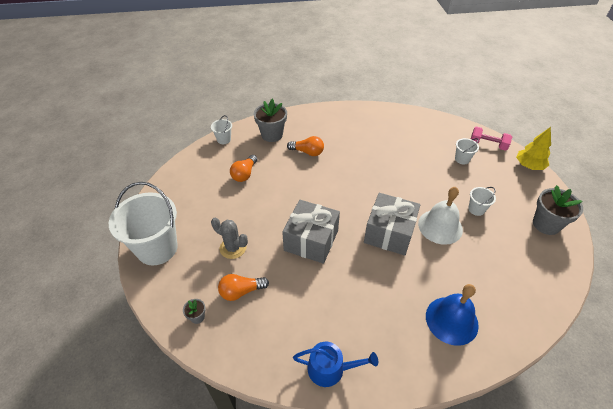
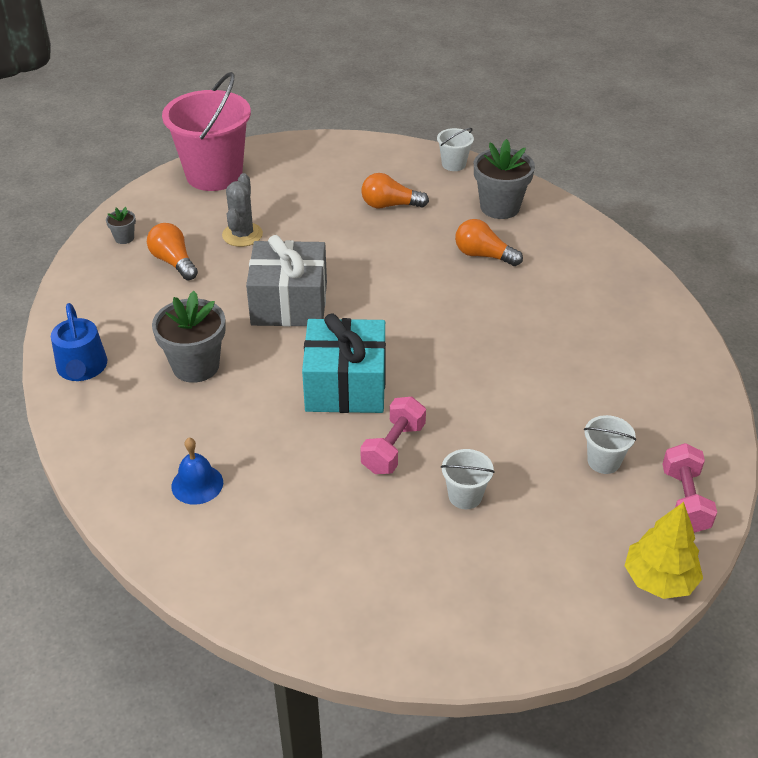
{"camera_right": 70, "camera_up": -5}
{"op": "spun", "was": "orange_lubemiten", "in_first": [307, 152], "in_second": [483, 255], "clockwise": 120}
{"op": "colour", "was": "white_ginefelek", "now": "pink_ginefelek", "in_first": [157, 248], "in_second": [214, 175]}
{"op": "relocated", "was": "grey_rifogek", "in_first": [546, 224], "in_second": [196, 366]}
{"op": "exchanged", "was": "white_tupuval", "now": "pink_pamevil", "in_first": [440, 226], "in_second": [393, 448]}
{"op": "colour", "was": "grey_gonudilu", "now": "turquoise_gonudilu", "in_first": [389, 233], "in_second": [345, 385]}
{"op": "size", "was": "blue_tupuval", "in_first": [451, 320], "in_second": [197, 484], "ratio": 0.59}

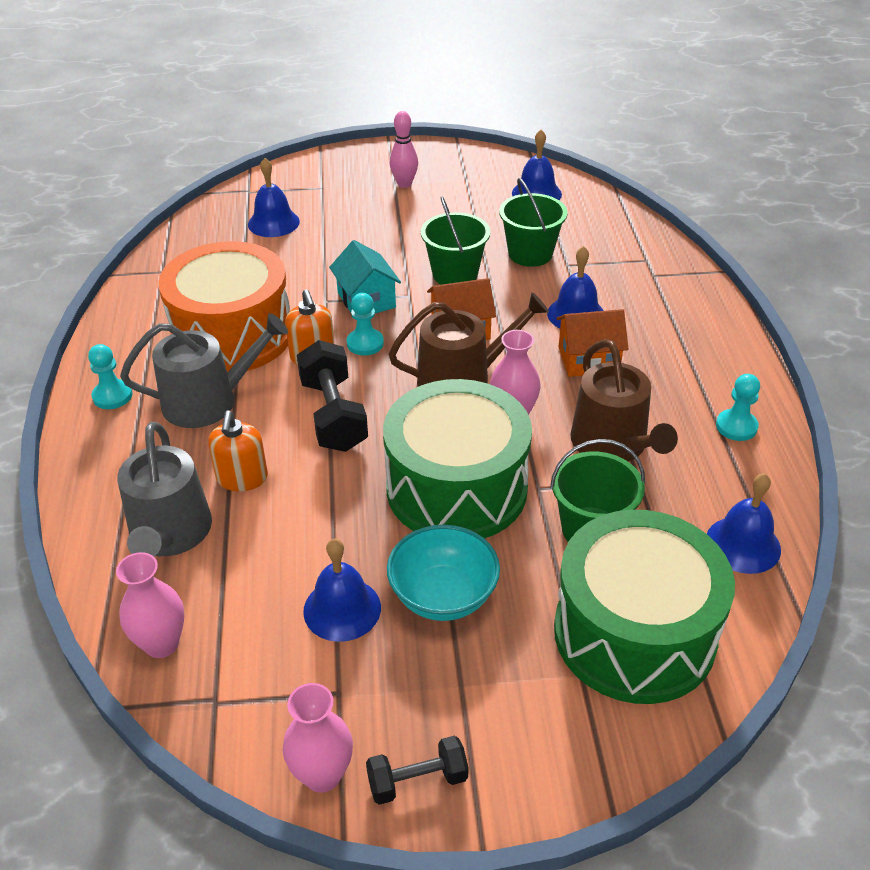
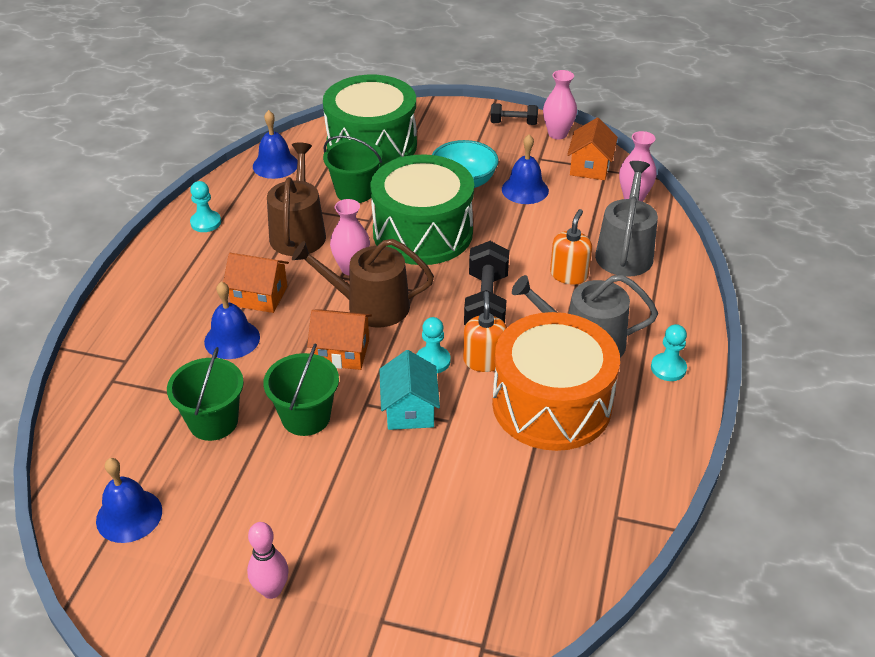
{"camera_right": -160, "camera_up": 0}
{"op": "missing", "was": "blue_tupuval", "in_first": [273, 223]}
{"op": "appeared", "now": "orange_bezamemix", "in_second": [590, 167]}

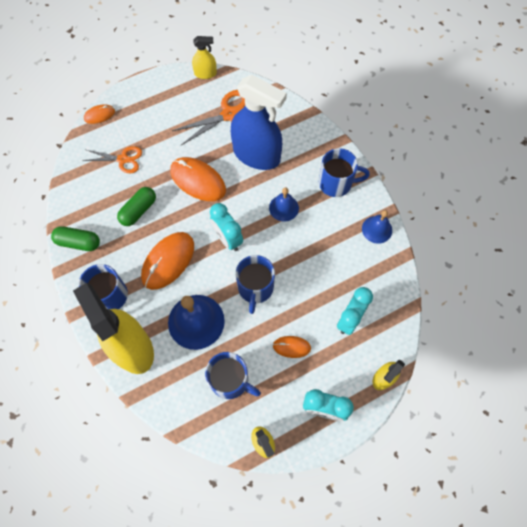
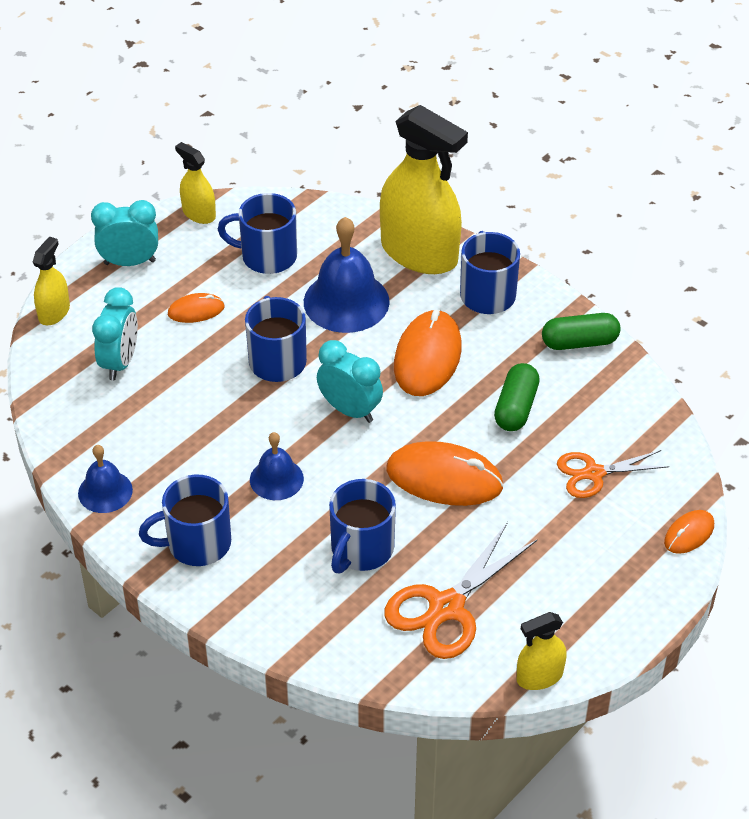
{"camera_right": 160, "camera_up": -20}
{"op": "exchanged", "was": "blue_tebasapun", "now": "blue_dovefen", "in_first": [256, 155], "in_second": [361, 549]}

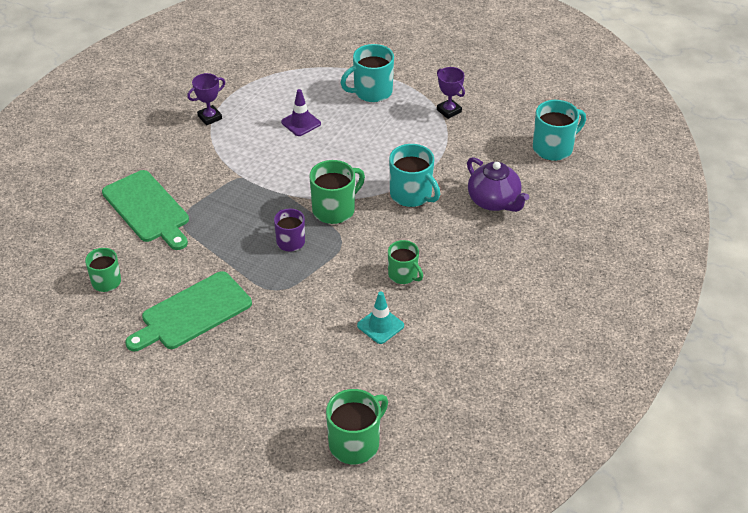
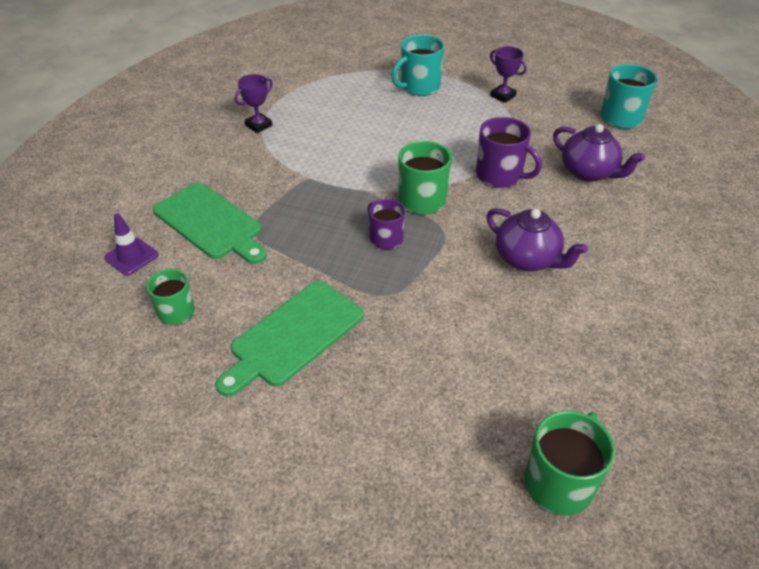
{"camera_right": -10, "camera_up": 0}
{"op": "relocated", "was": "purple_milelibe", "in_first": [301, 123], "in_second": [131, 256]}
{"op": "colour", "was": "turquoise_dovefen", "now": "purple_dovefen", "in_first": [412, 195], "in_second": [500, 175]}
{"op": "exchanged", "was": "green_dovefen", "now": "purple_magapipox", "in_first": [403, 275], "in_second": [527, 259]}
{"op": "missing", "was": "turquoise_milelibe", "in_first": [380, 325]}

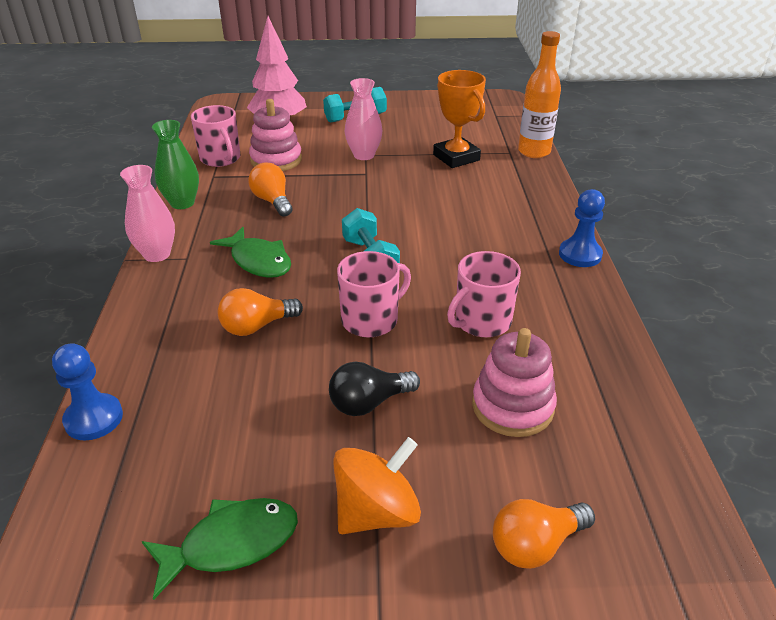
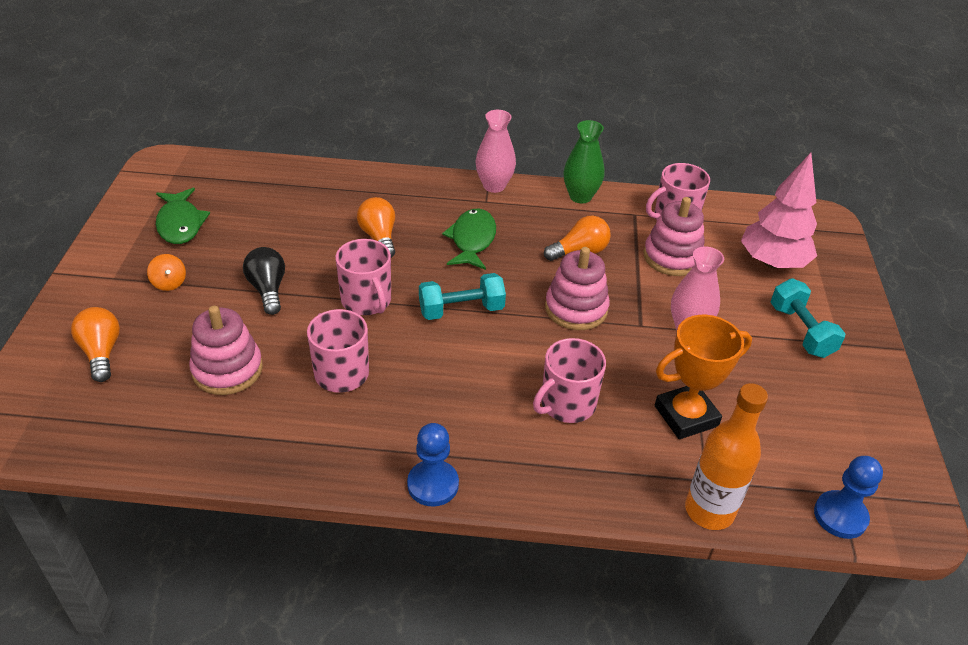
{"camera_right": 95, "camera_up": 5}
{"op": "spun", "was": "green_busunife", "in_first": [258, 261], "in_second": [472, 240], "clockwise": 135}
{"op": "relocated", "was": "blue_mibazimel", "in_first": [94, 418], "in_second": [840, 516]}
{"op": "size", "was": "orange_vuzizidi", "in_first": [377, 512], "in_second": [169, 283], "ratio": 0.53}
{"op": "appeared", "now": "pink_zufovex", "in_second": [576, 308]}
{"op": "appeared", "now": "pink_dovefen", "in_second": [567, 404]}

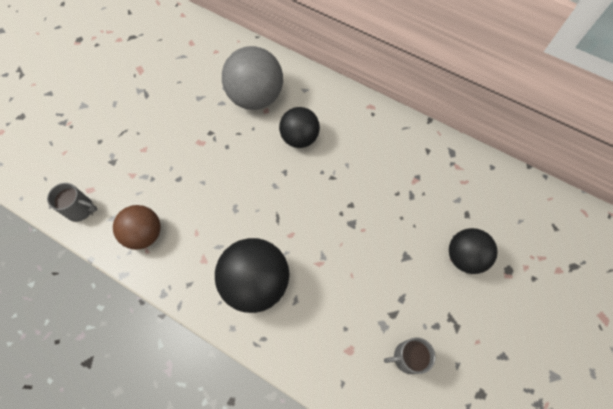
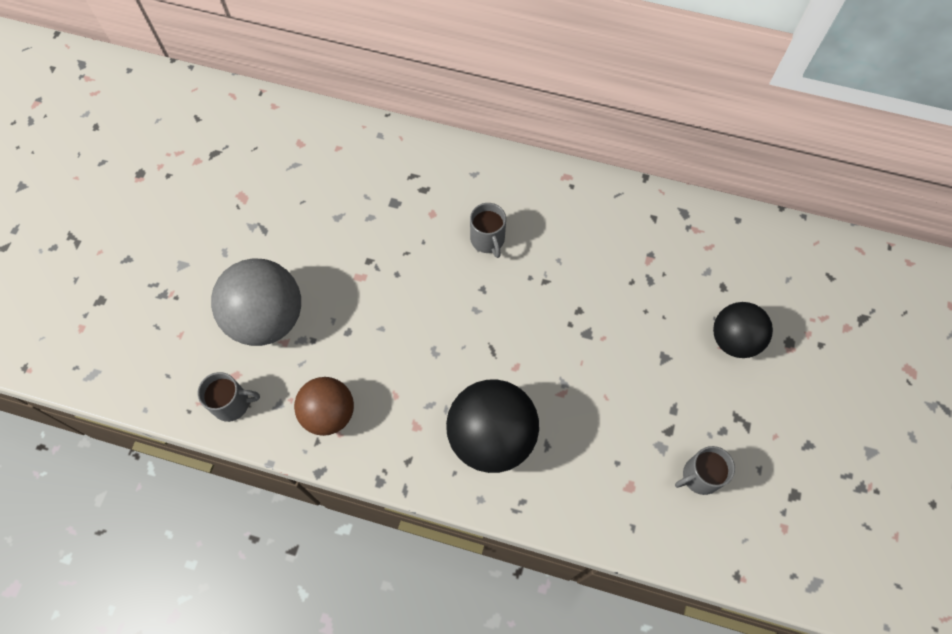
{"camera_right": -15, "camera_up": 0}
{"op": "relocated", "was": "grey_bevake", "in_first": [255, 97], "in_second": [267, 318]}
{"op": "exchanged", "was": "black_bevake", "now": "grey_dovefen", "in_first": [299, 138], "in_second": [488, 240]}

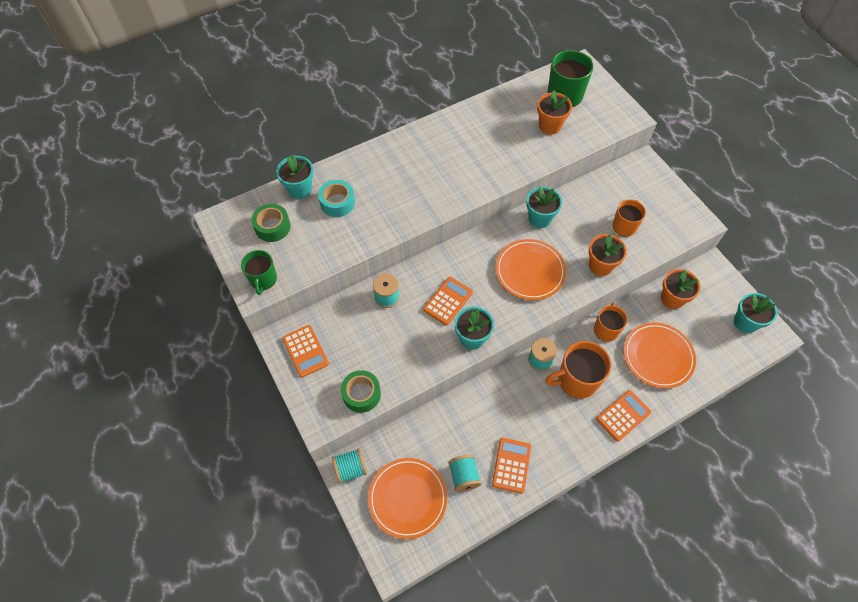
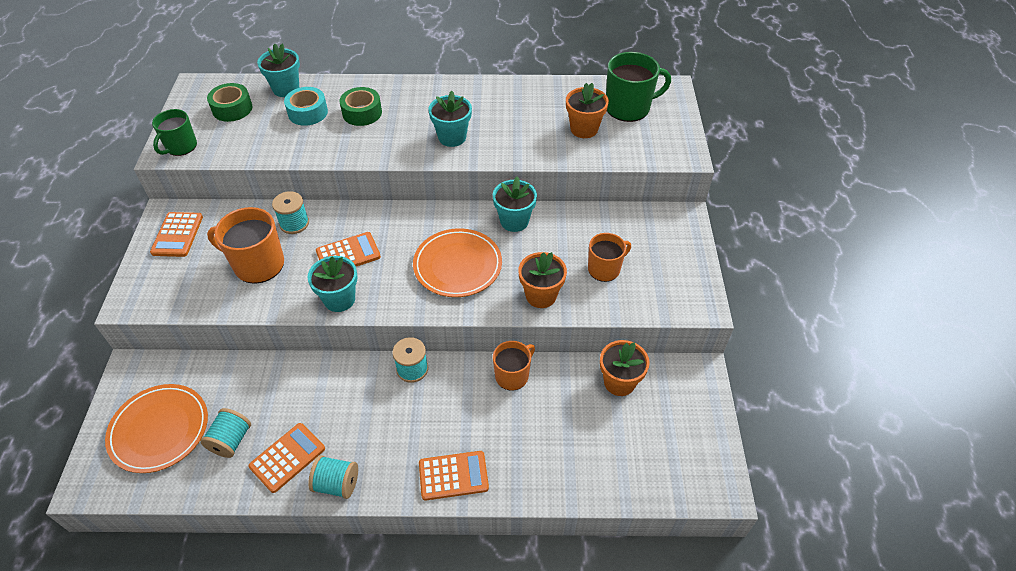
{"camera_right": 30, "camera_up": -10}
{"op": "relocated", "was": "turquoise_rifogek", "in_first": [745, 322], "in_second": [452, 137]}
{"op": "missing", "was": "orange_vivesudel", "in_first": [658, 356]}
{"op": "relocated", "was": "orange_dovefen", "in_first": [576, 380], "in_second": [258, 264]}
{"op": "relocated", "was": "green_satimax", "in_first": [361, 394], "in_second": [362, 113]}
{"op": "relocated", "was": "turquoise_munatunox", "in_first": [351, 469], "in_second": [337, 484]}

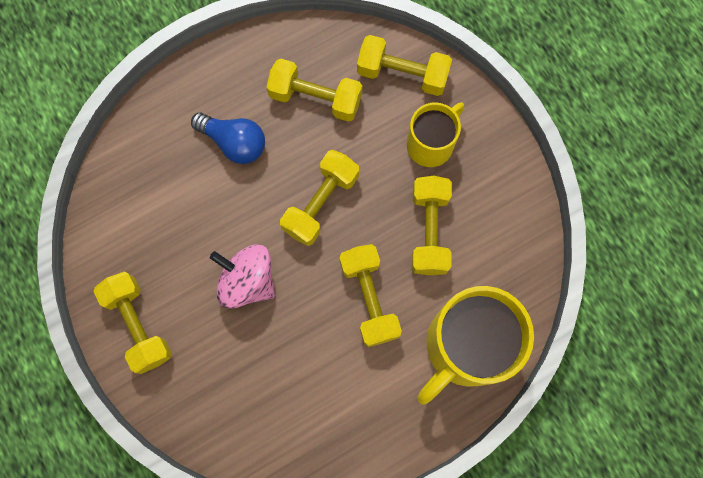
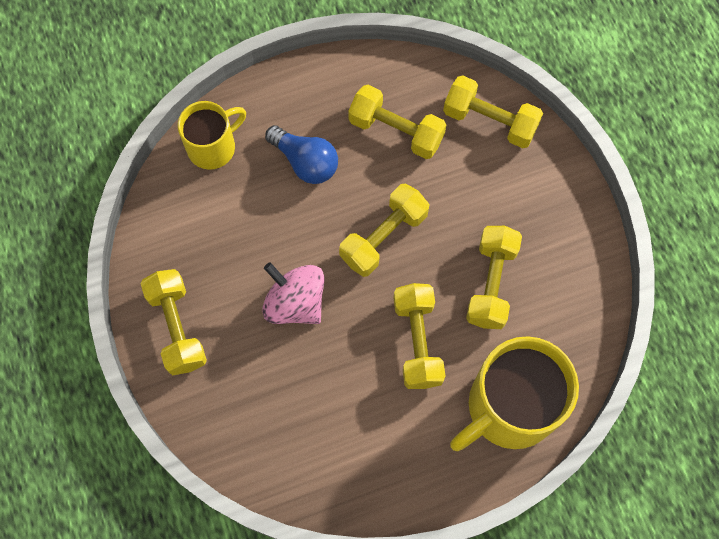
{"camera_right": 10, "camera_up": -5}
{"op": "relocated", "was": "yellow_dovefen", "in_first": [431, 144], "in_second": [213, 147]}

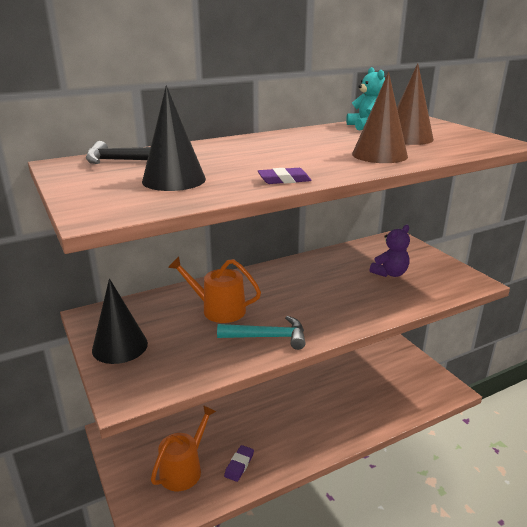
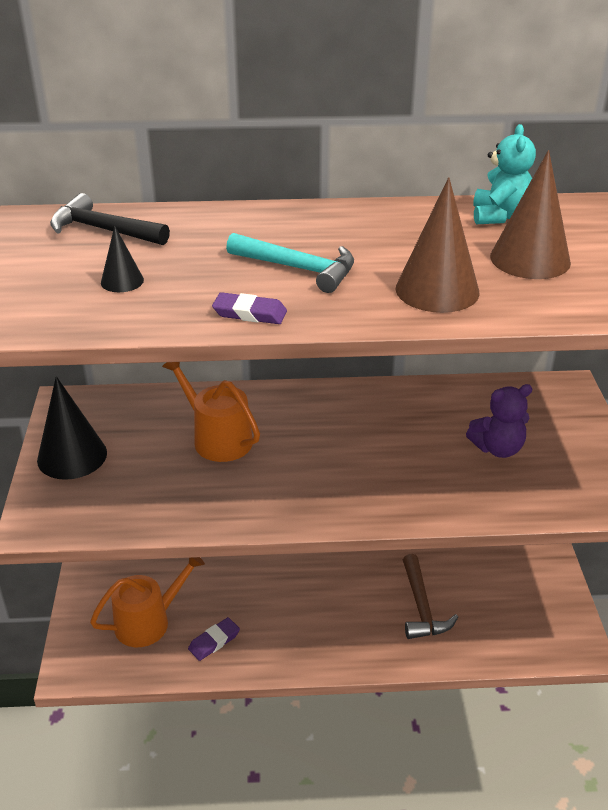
{"camera_right": 25, "camera_up": 10}
{"op": "size", "was": "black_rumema", "in_first": [174, 180], "in_second": [122, 281], "ratio": 0.52}
{"op": "relocated", "was": "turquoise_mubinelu", "in_first": [268, 337], "in_second": [298, 269]}
{"op": "appeared", "now": "brown_mubinelu", "in_second": [421, 607]}

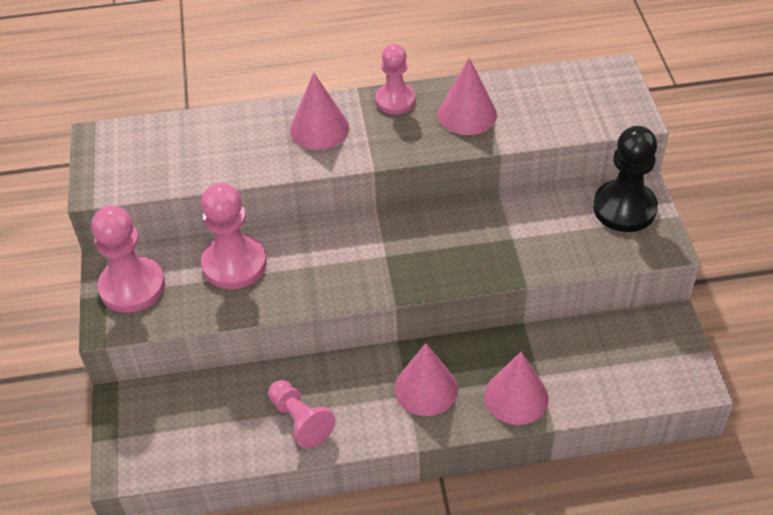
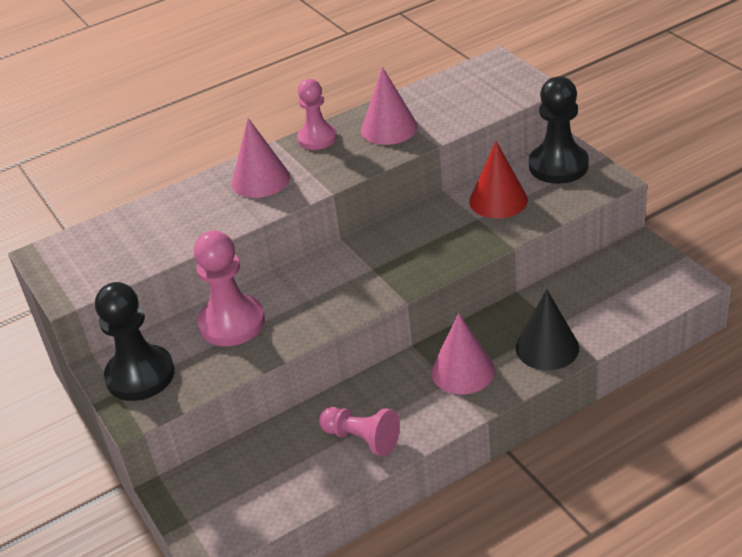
{"camera_right": -20, "camera_up": -10}
{"op": "colour", "was": "pink_mibazimel", "now": "black_mibazimel", "in_first": [132, 286], "in_second": [140, 375]}
{"op": "colour", "was": "pink_rumema", "now": "black_rumema", "in_first": [516, 397], "in_second": [547, 347]}
{"op": "appeared", "now": "red_rumema", "in_second": [498, 200]}

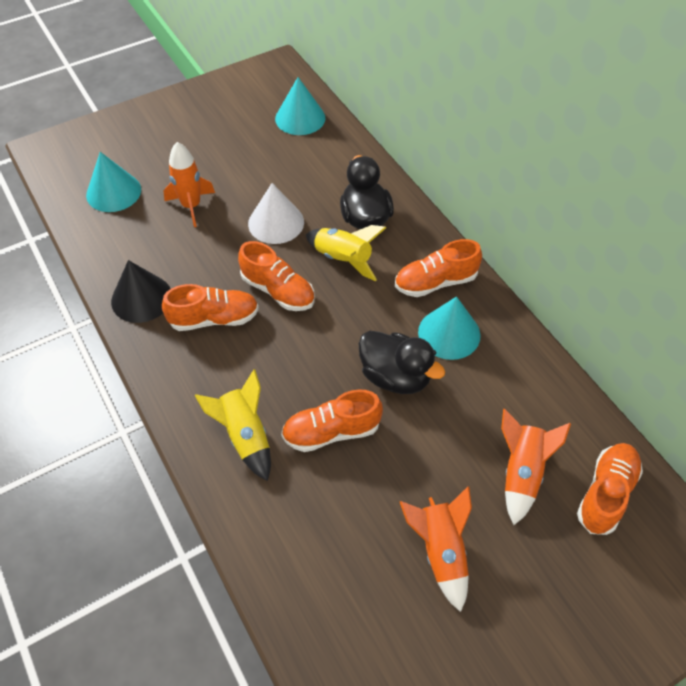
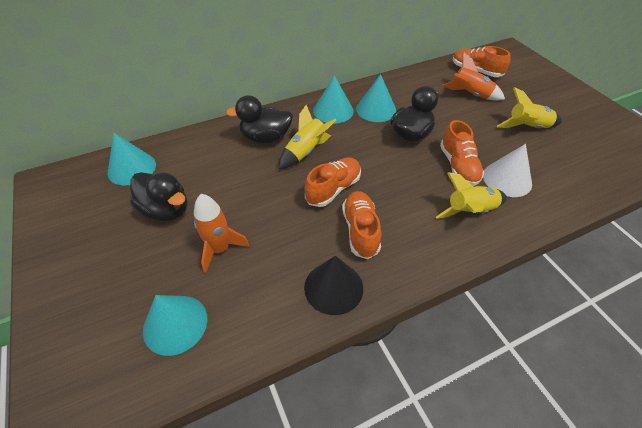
{"camera_right": -85, "camera_up": -5}
{"op": "relocated", "was": "white_rumema", "in_first": [276, 222], "in_second": [507, 179]}
{"op": "exchanged", "was": "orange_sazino", "now": "turquoise_rumema", "in_first": [435, 282], "in_second": [333, 110]}
{"op": "colour", "was": "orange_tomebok", "now": "yellow_tomebok", "in_first": [440, 551], "in_second": [527, 127]}
{"op": "appeared", "now": "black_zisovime", "in_second": [166, 210]}

